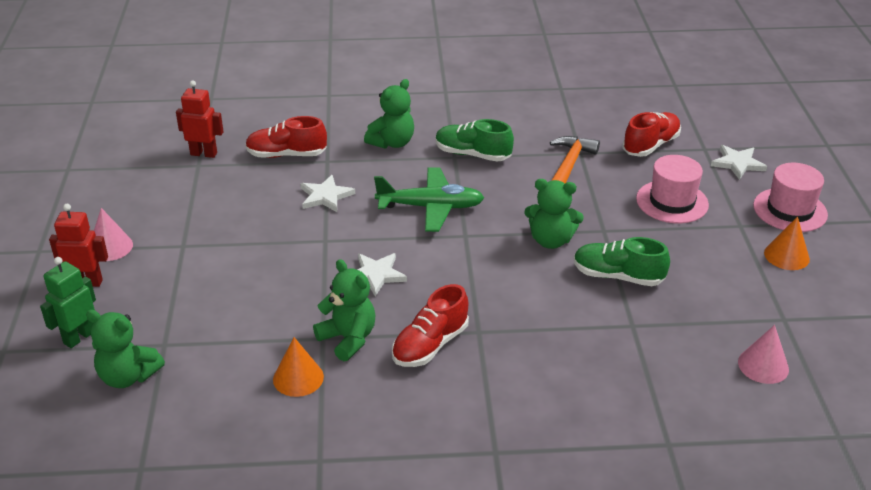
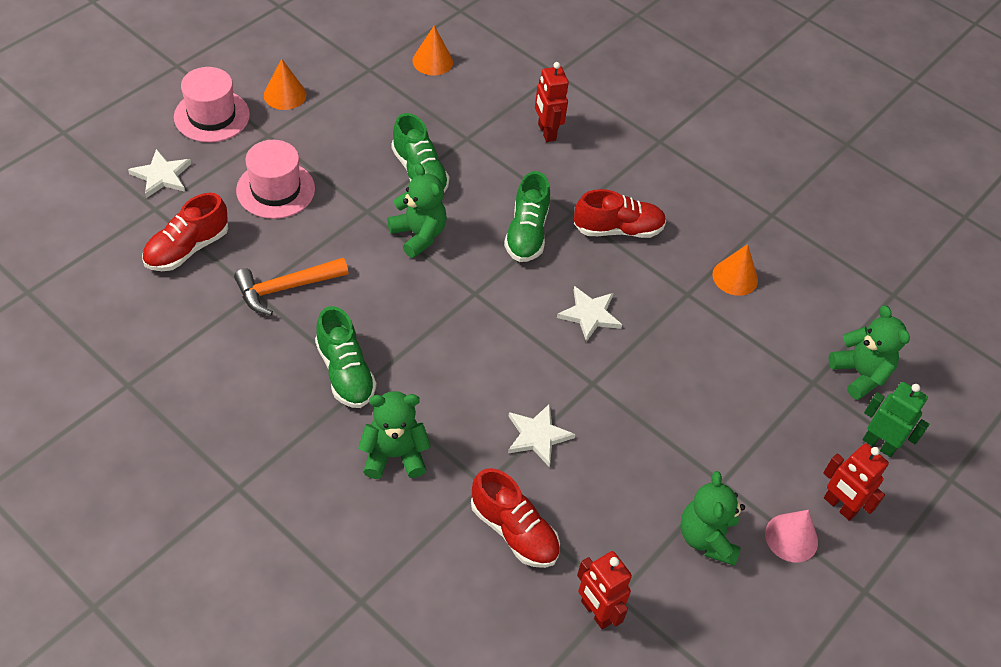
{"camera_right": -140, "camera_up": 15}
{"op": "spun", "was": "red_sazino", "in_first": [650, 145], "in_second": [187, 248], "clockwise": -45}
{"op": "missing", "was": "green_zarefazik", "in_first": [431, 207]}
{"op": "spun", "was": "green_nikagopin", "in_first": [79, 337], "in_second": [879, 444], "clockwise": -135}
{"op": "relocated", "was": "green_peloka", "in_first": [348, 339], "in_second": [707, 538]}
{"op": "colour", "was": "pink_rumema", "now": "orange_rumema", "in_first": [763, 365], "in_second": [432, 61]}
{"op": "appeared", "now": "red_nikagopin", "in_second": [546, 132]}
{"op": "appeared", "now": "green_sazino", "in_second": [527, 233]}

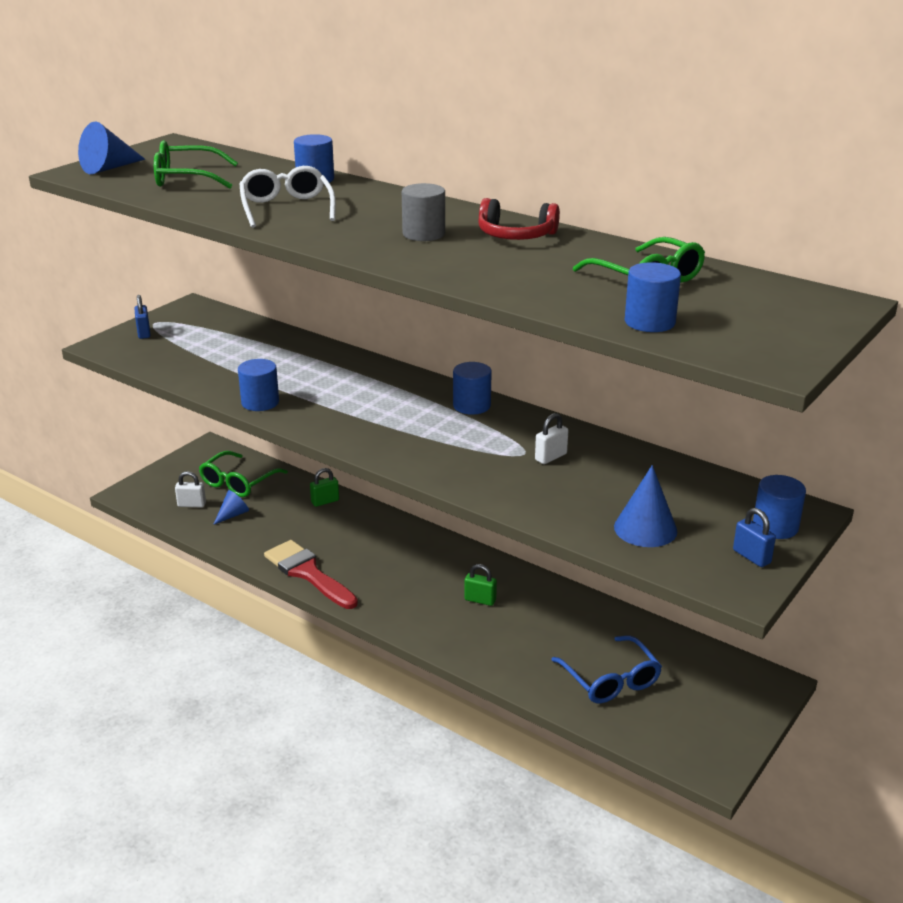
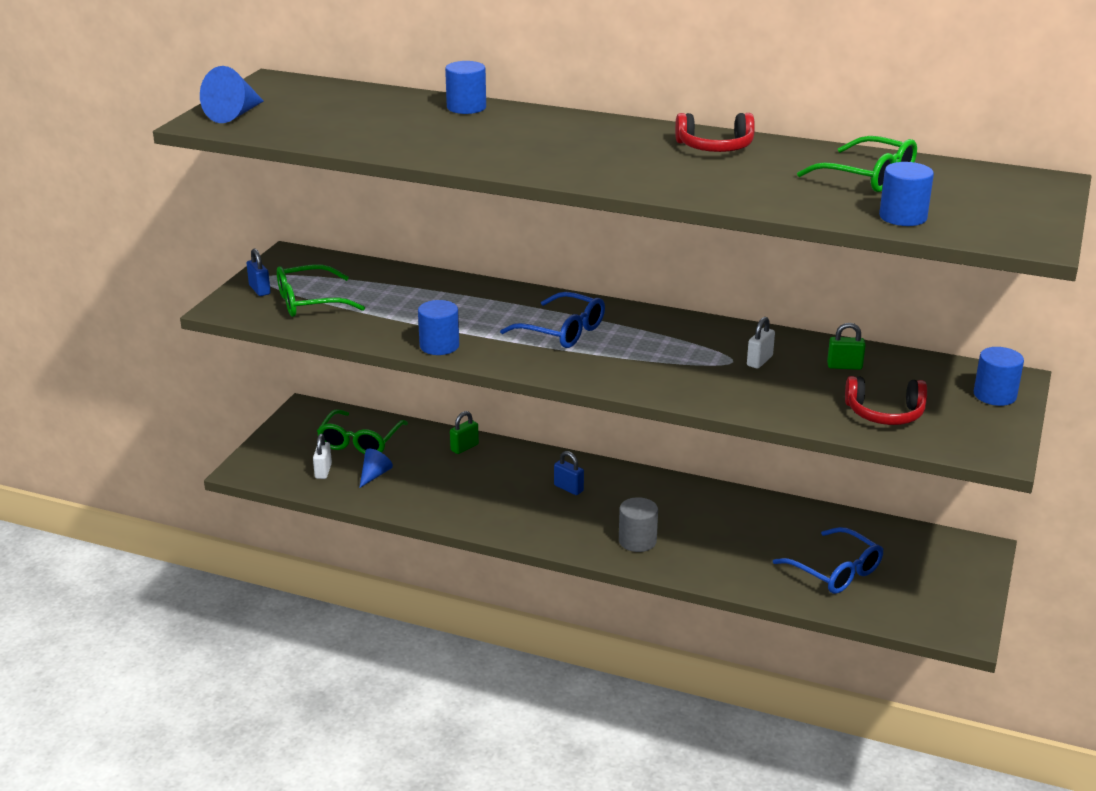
{"camera_right": -15, "camera_up": 0}
{"op": "relocated", "was": "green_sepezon", "in_first": [187, 178], "in_second": [310, 302]}
{"op": "missing", "was": "white_sepezon", "in_first": [287, 208]}
{"op": "relocated", "was": "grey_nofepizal", "in_first": [423, 234], "in_second": [637, 541]}
{"op": "missing", "was": "blue_nofepizal", "in_first": [471, 406]}
{"op": "exchanged", "was": "blue_rumema", "now": "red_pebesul", "in_first": [645, 529], "in_second": [885, 413]}
{"op": "spun", "was": "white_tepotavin", "in_first": [191, 504], "in_second": [323, 471], "clockwise": -75}
{"op": "relocated", "was": "blue_tepotavin", "in_first": [751, 557], "in_second": [568, 488]}
{"op": "missing", "was": "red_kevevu", "in_first": [308, 573]}
{"op": "relocated", "was": "green_tepotavin", "in_first": [480, 600], "in_second": [844, 366]}
{"op": "appeared", "now": "blue_sepezon", "in_second": [562, 331]}

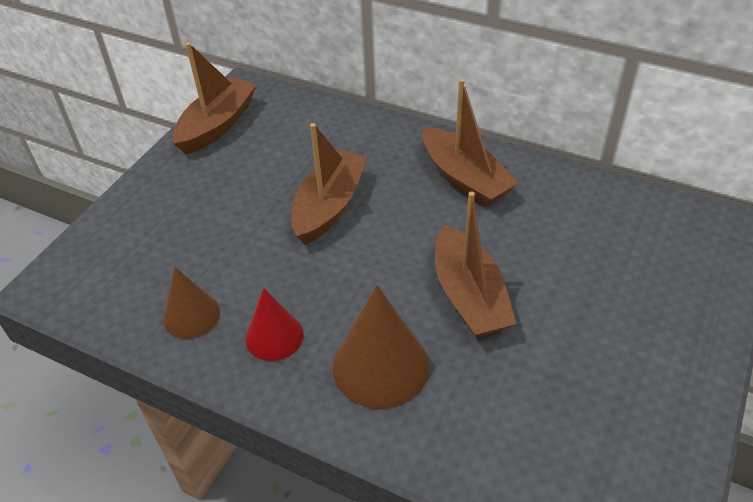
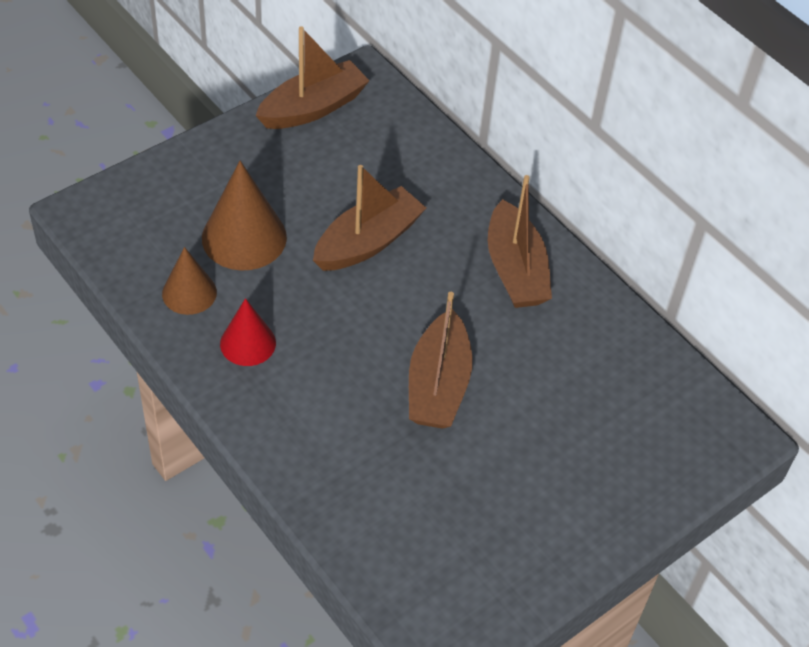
{"camera_right": 20, "camera_up": 5}
{"op": "relocated", "was": "brown_rumema", "in_first": [380, 366], "in_second": [244, 237]}

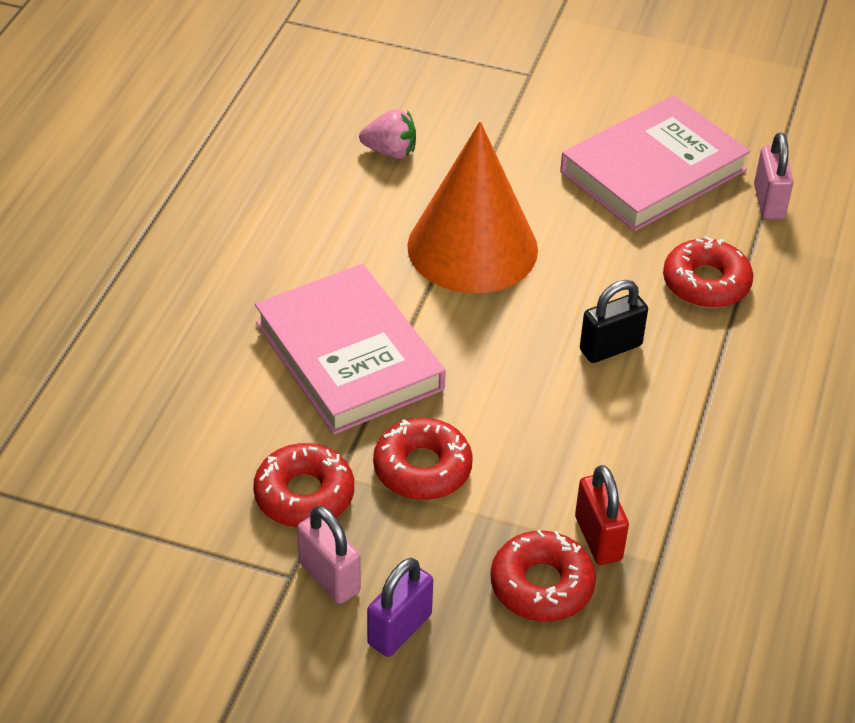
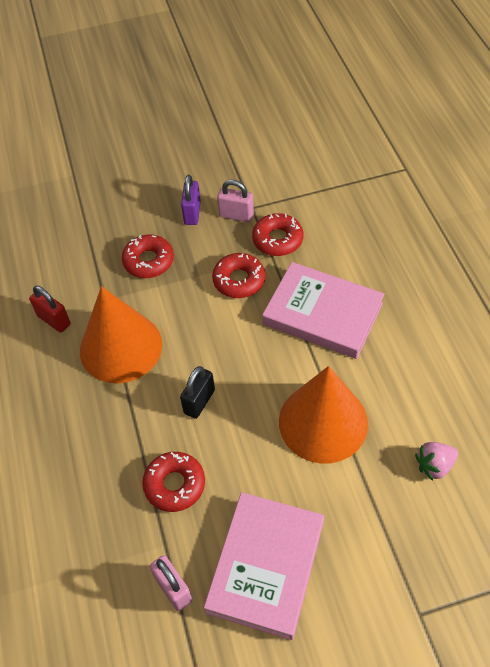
{"camera_right": 150, "camera_up": 10}
{"op": "relocated", "was": "red_tepotavin", "in_first": [598, 538], "in_second": [54, 320]}
{"op": "appeared", "now": "orange_rumema", "in_second": [121, 347]}

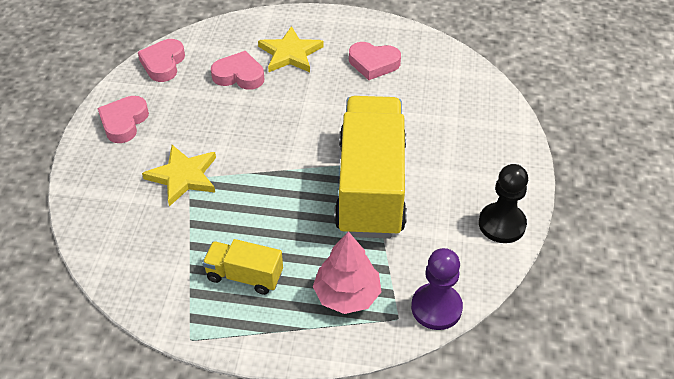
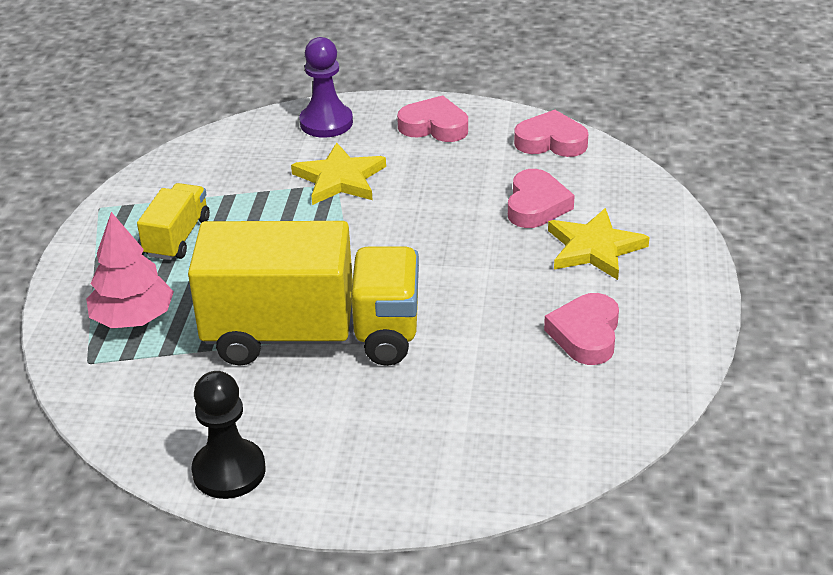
{"camera_right": 90, "camera_up": -10}
{"op": "relocated", "was": "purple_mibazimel", "in_first": [436, 308], "in_second": [326, 123]}

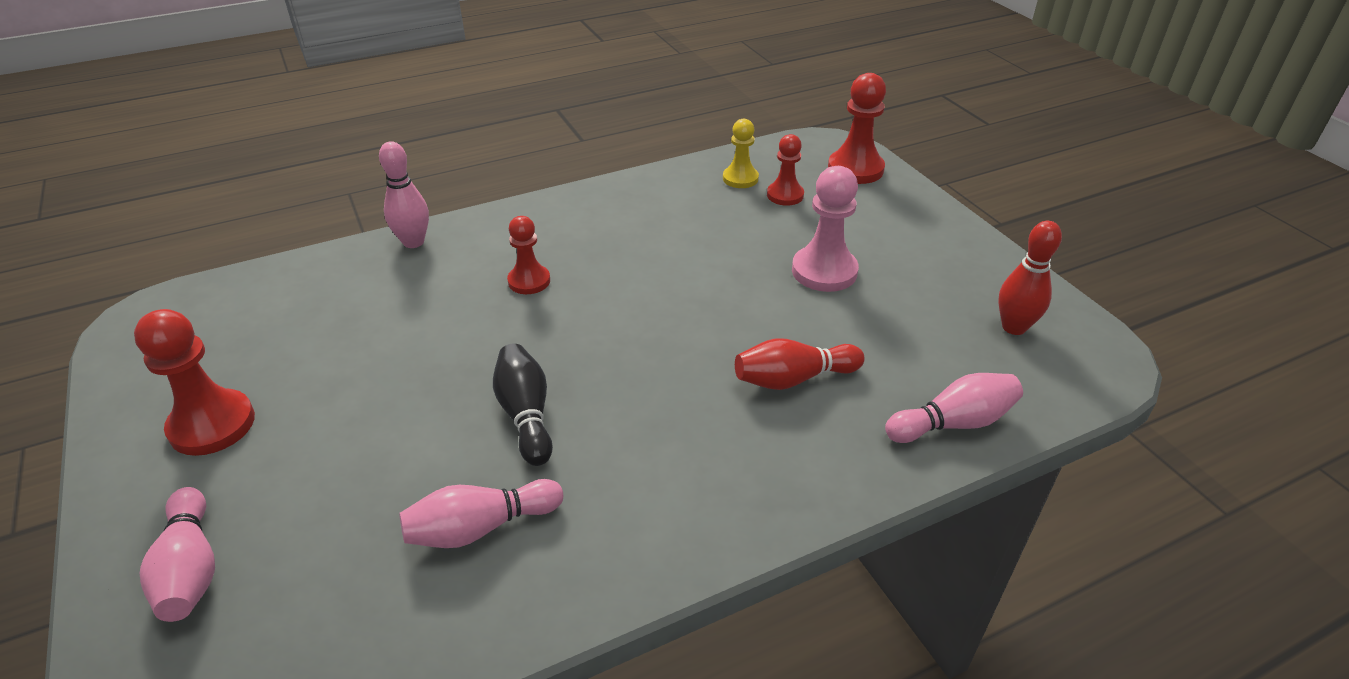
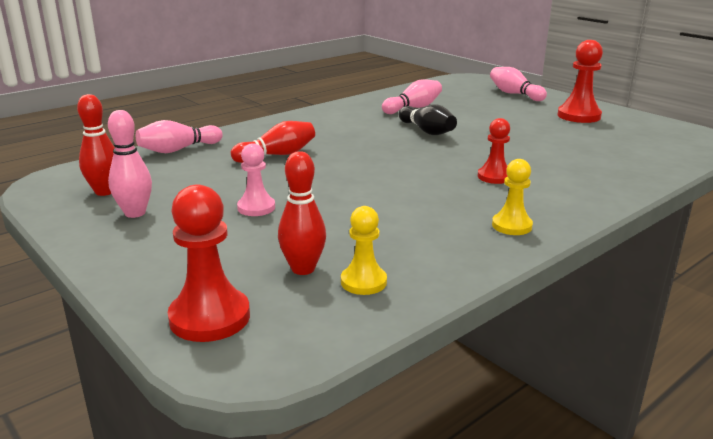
{"camera_right": 165, "camera_up": -15}
{"op": "exchanged", "was": "red_mibazimel", "now": "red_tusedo", "in_first": [785, 195], "in_second": [303, 269]}
{"op": "relocated", "was": "pink_tusedo", "in_first": [413, 242], "in_second": [135, 213]}
{"op": "size", "was": "pink_mibazimel", "in_first": [824, 271], "in_second": [256, 207], "ratio": 0.64}
{"op": "appeared", "now": "yellow_mibazimel", "in_second": [511, 226]}

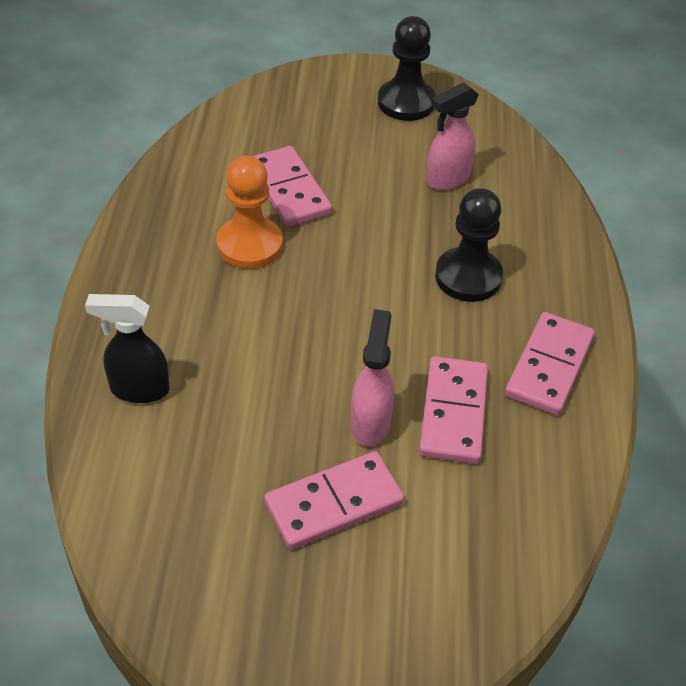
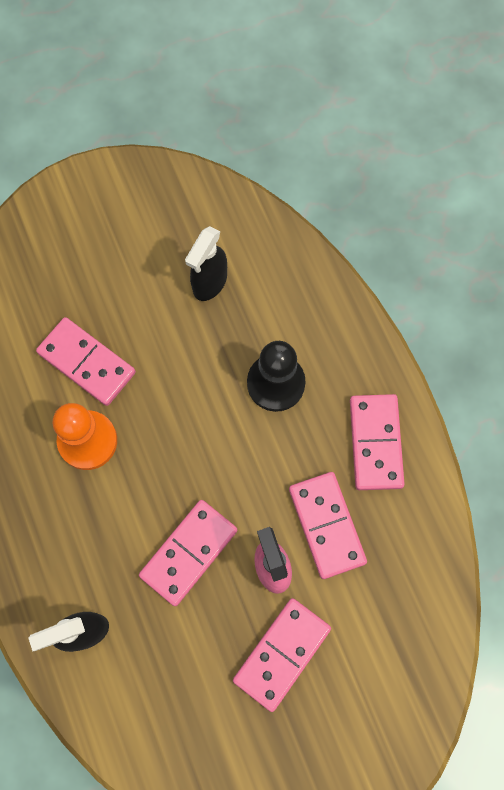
{"camera_right": -25, "camera_up": 25}
{"op": "missing", "was": "black_mibazimel", "in_first": [406, 102]}
{"op": "colour", "was": "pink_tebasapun", "now": "black_tebasapun", "in_first": [447, 179], "in_second": [209, 283]}
{"op": "appeared", "now": "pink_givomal", "in_second": [188, 552]}

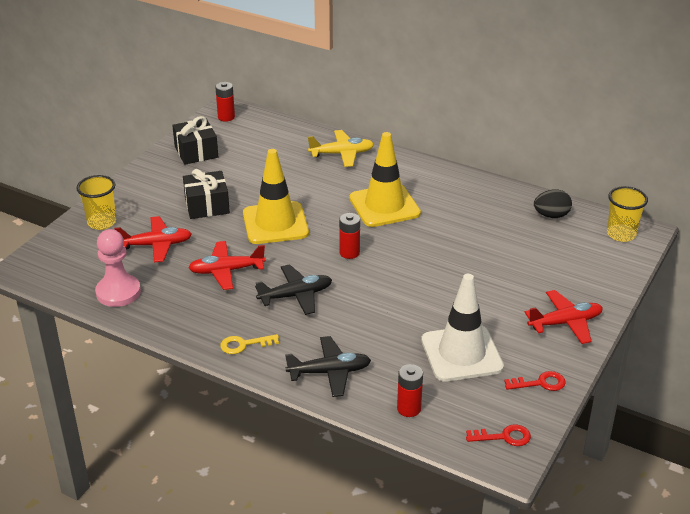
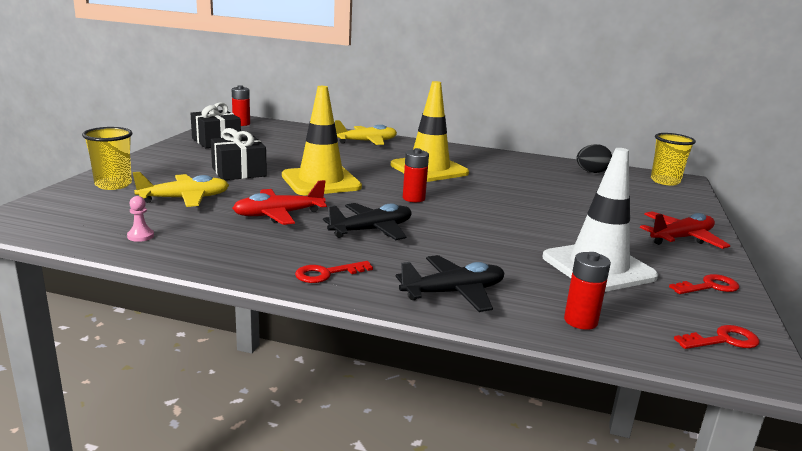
{"camera_right": -15, "camera_up": -15}
{"op": "colour", "was": "red_zarefazik", "now": "yellow_zarefazik", "in_first": [156, 245], "in_second": [184, 199]}
{"op": "size", "was": "pink_mibazimel", "in_first": [118, 292], "in_second": [140, 236], "ratio": 0.43}
{"op": "colour", "was": "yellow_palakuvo", "now": "red_palakuvo", "in_first": [244, 345], "in_second": [327, 274]}

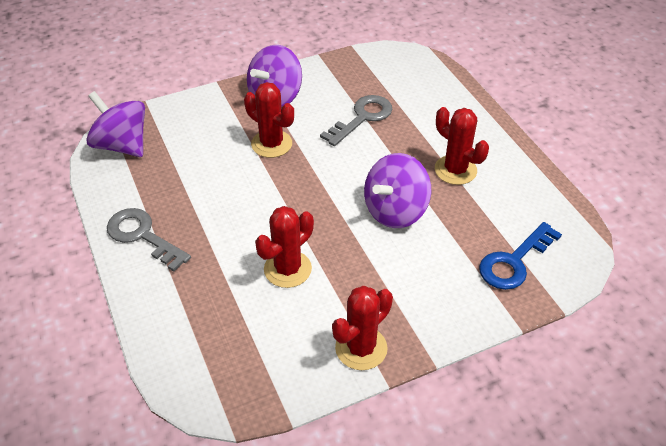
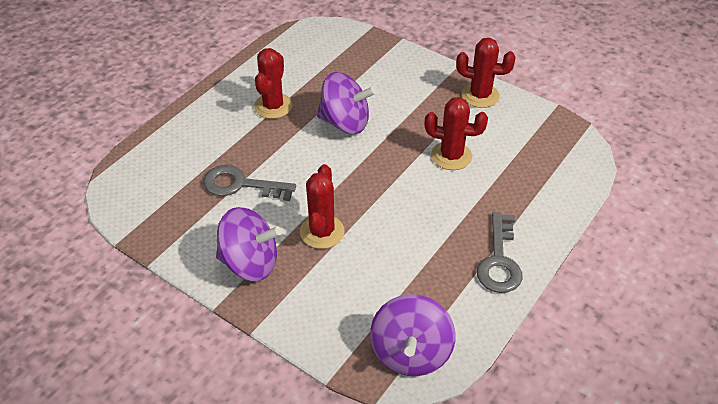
{"camera_right": -120, "camera_up": 0}
{"op": "missing", "was": "blue_palakuvo", "in_first": [514, 261]}

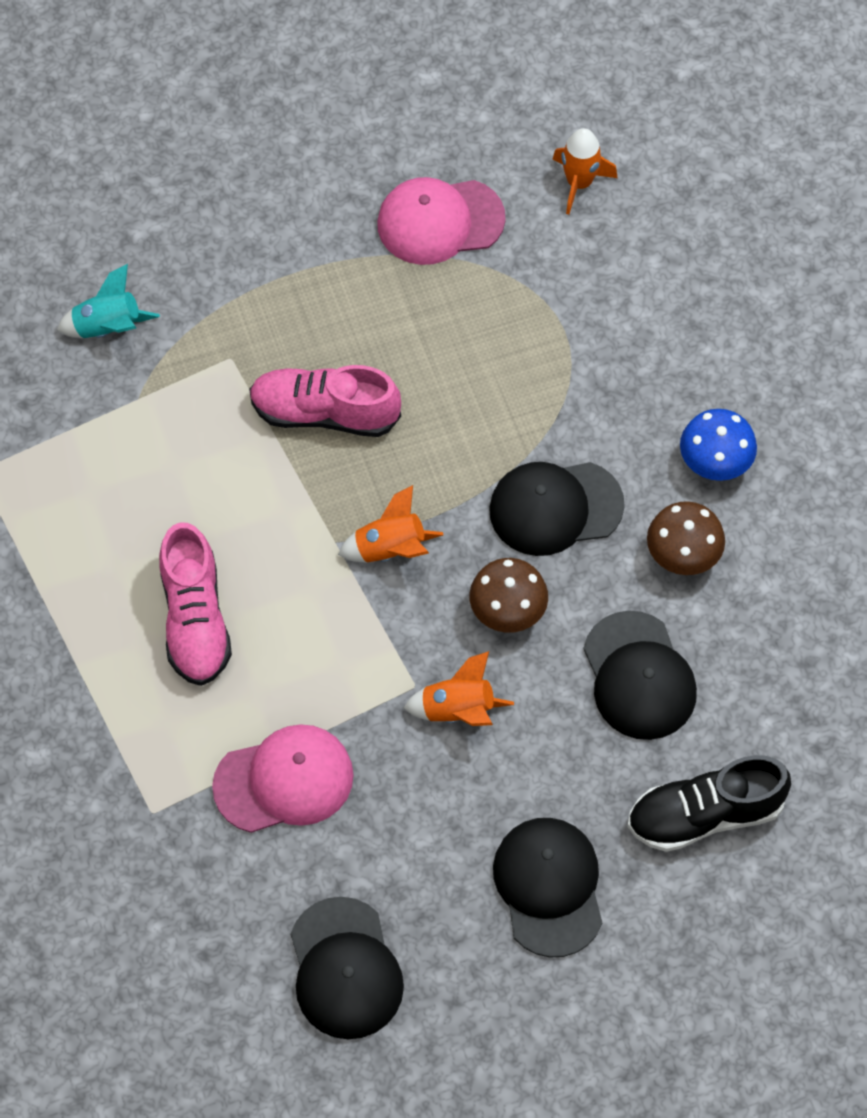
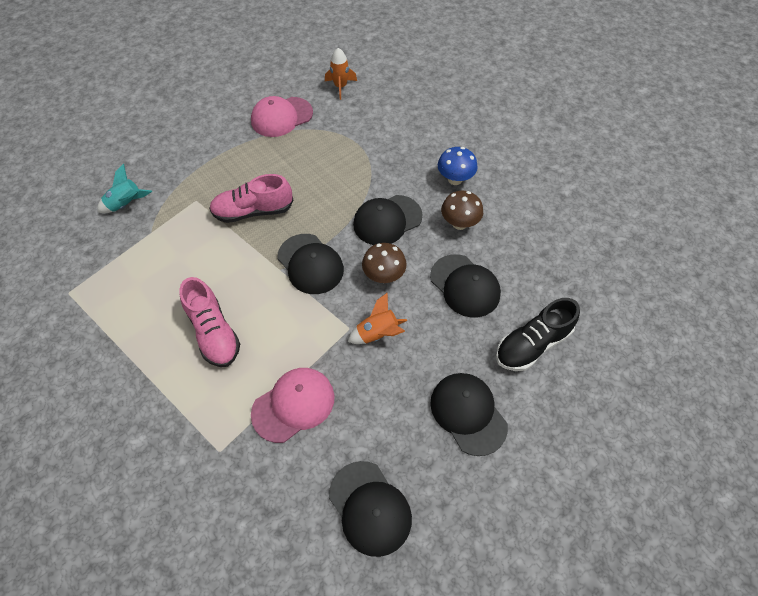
{"camera_right": -20, "camera_up": -5}
{"op": "exchanged", "was": "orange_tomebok", "now": "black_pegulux", "in_first": [390, 549], "in_second": [310, 264]}

